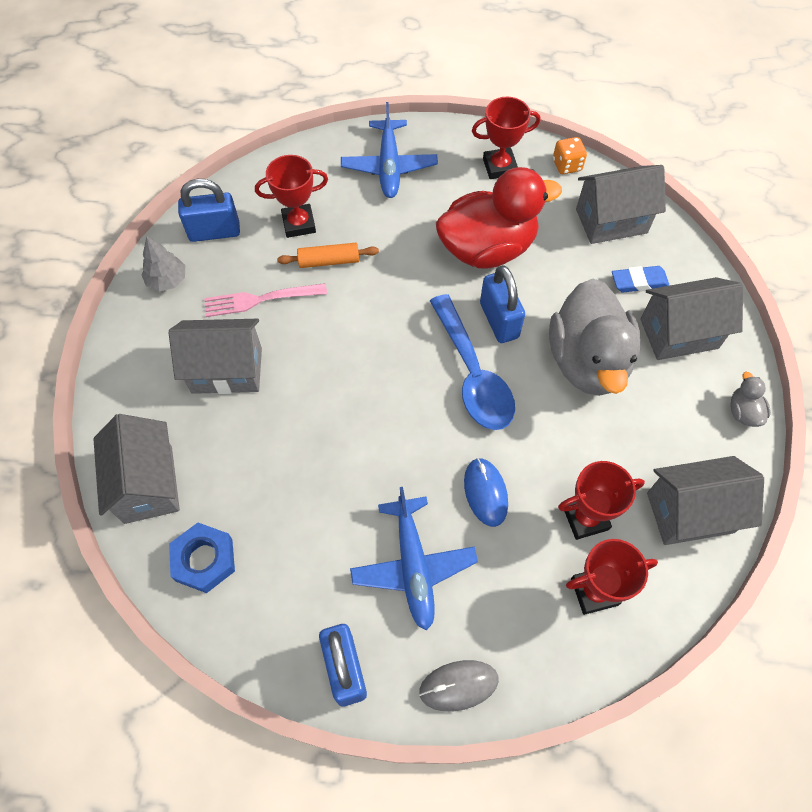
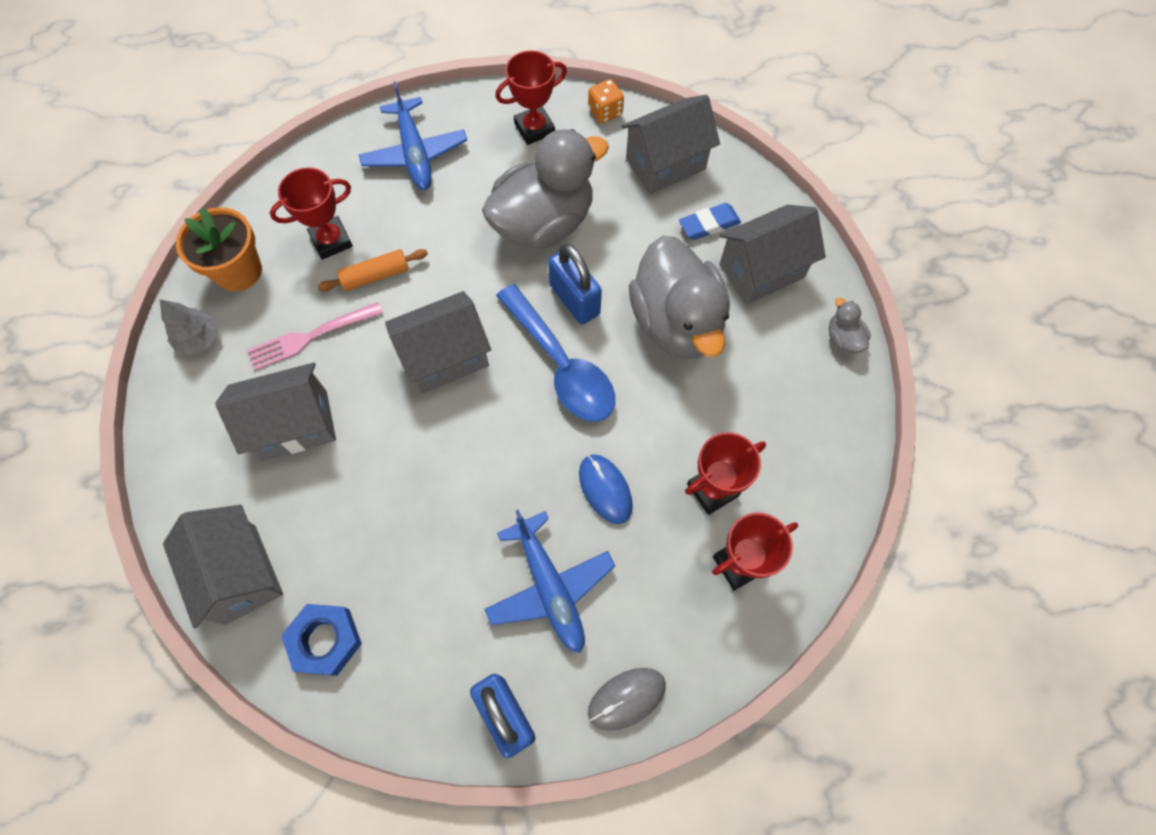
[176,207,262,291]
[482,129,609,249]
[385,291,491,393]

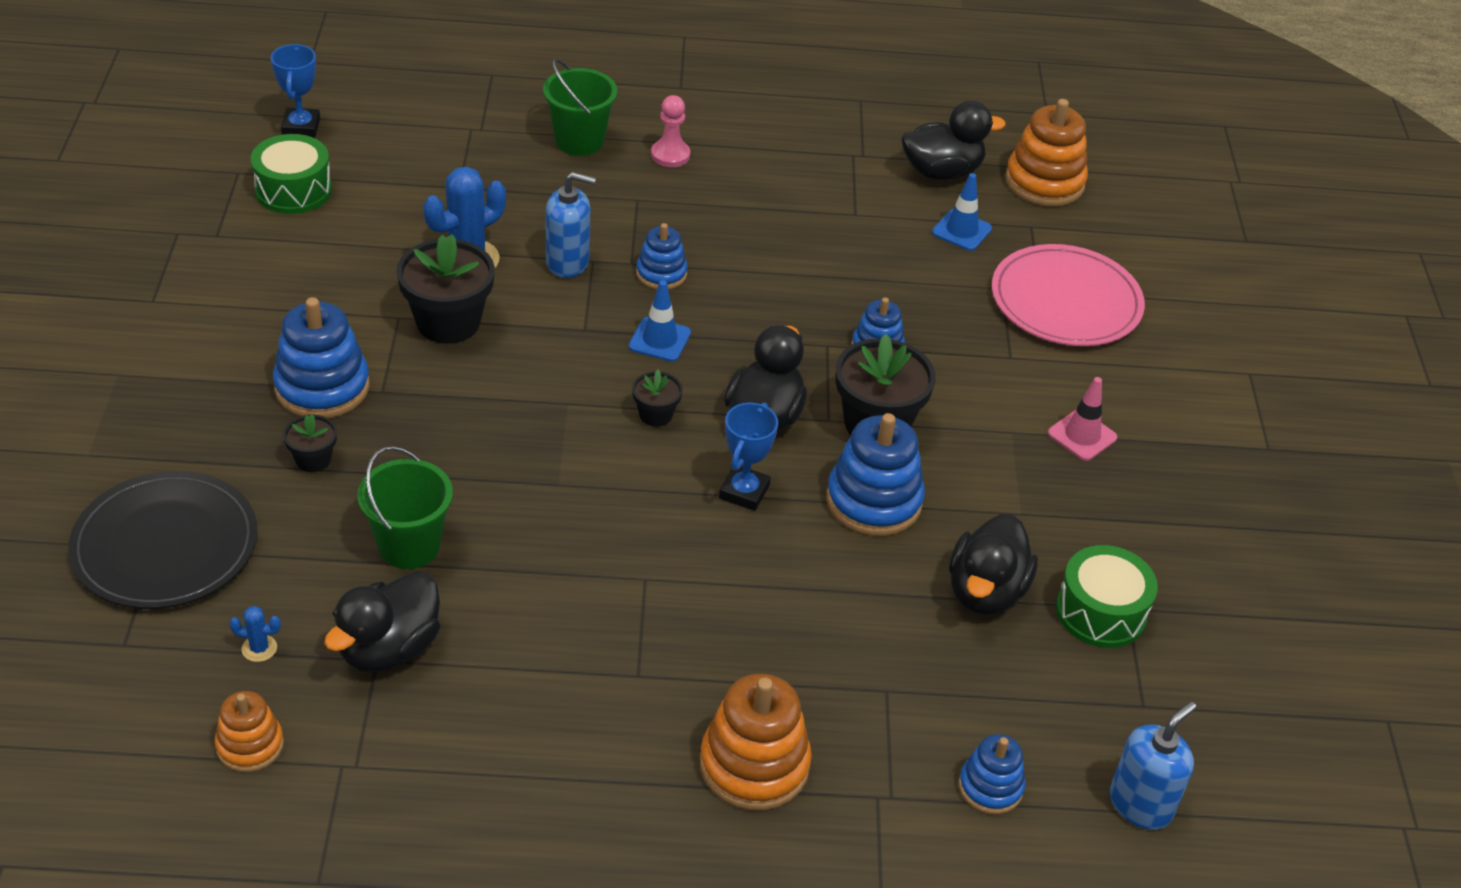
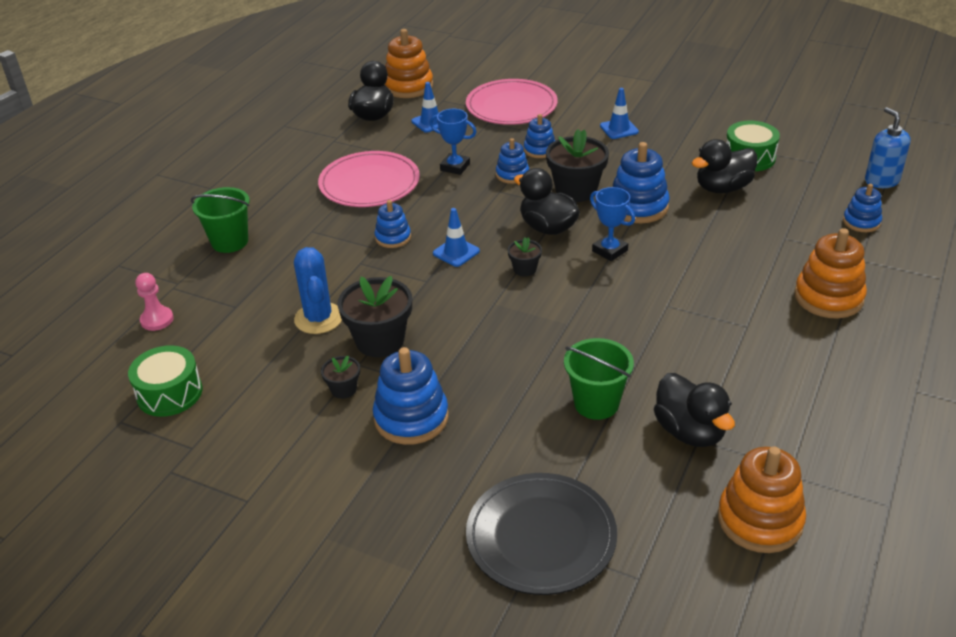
[718,446,806,553]
[229,606,281,662] (first image)
[429,109,477,175]
[321,356,360,399]
[546,172,596,278] (first image)
[135,273,174,331]
[692,139,758,193]
[600,88,639,139]
[318,151,420,207]
[524,114,555,158]

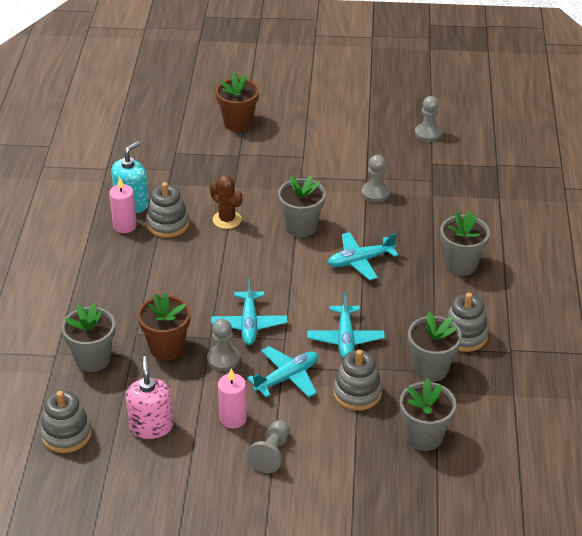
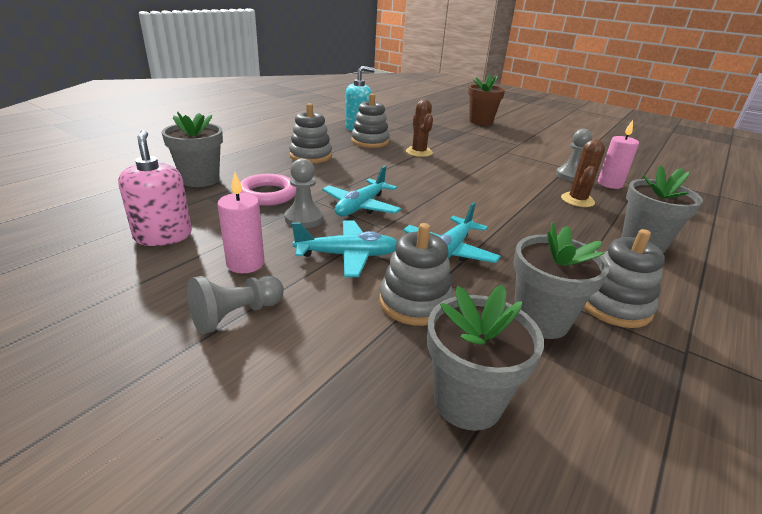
[289,103,332,163]
[598,120,639,189]
[118,130,192,246]
[240,174,296,206]
[278,175,326,237] (first image)
[328,232,398,280] (first image)
[415,96,442,142] (first image)
[561,139,605,207]

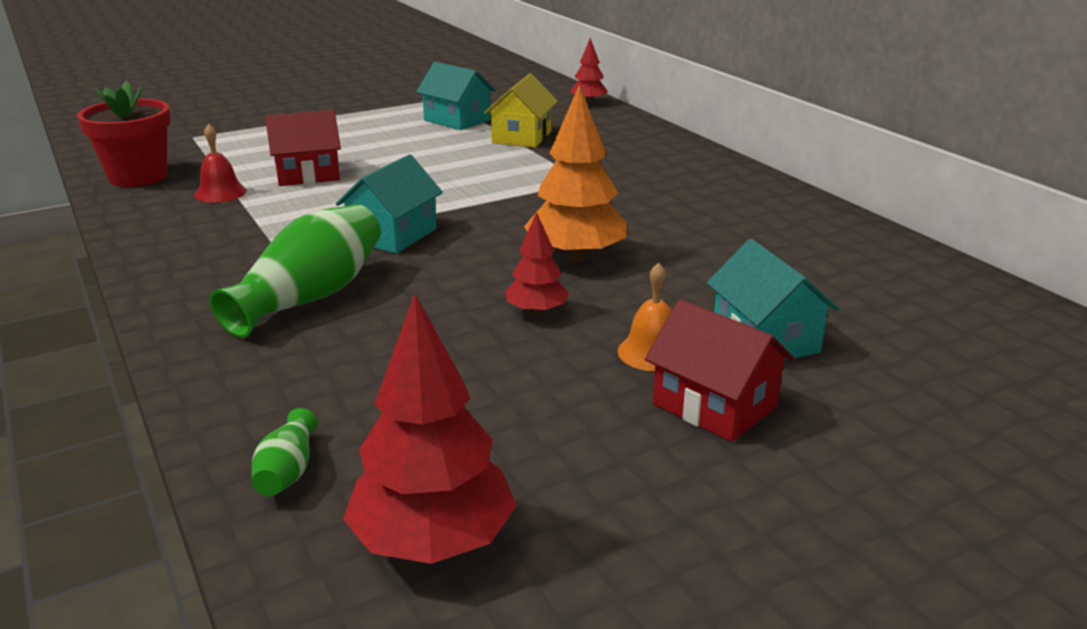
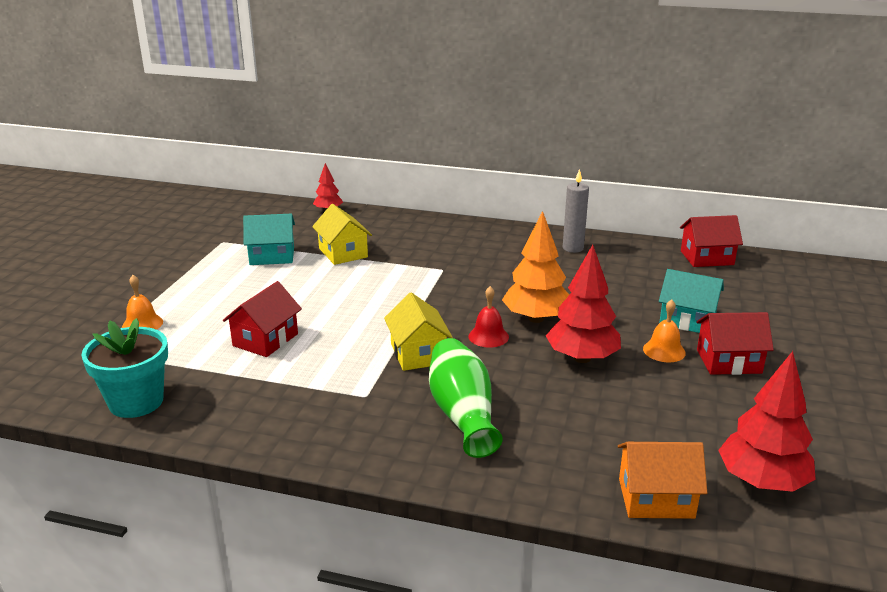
[81,318,168,418]
[469,286,509,348]
[618,442,707,519]
[384,292,453,371]
[546,245,621,363]
[122,275,163,330]
[563,169,589,253]
[680,215,743,267]

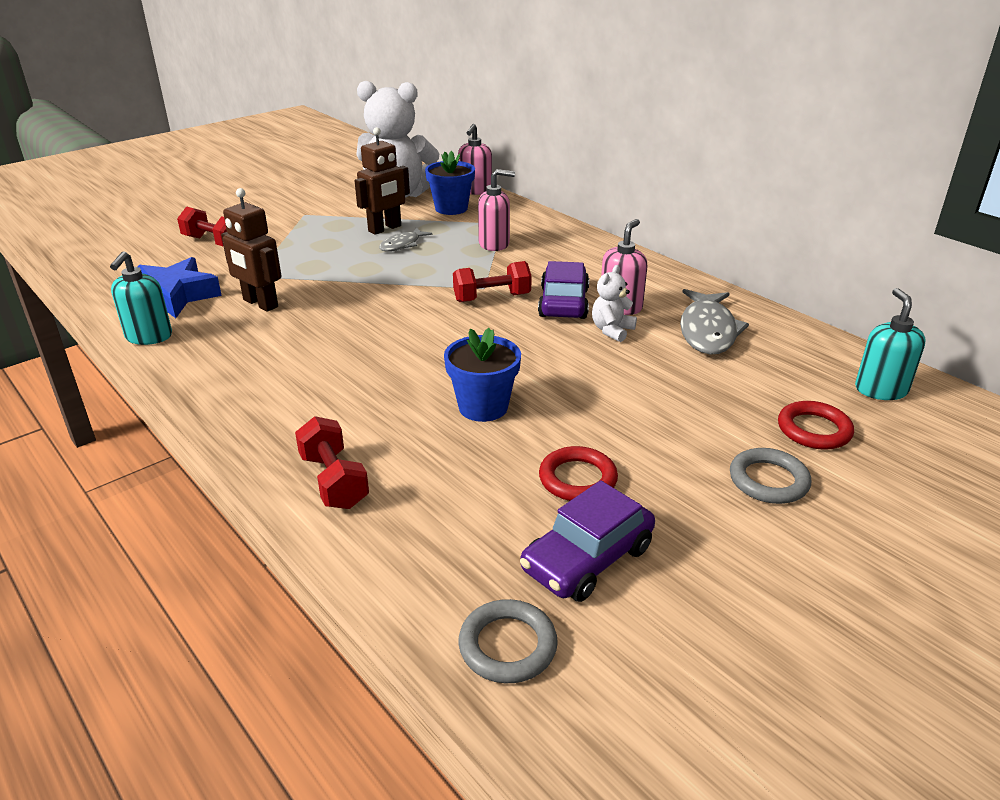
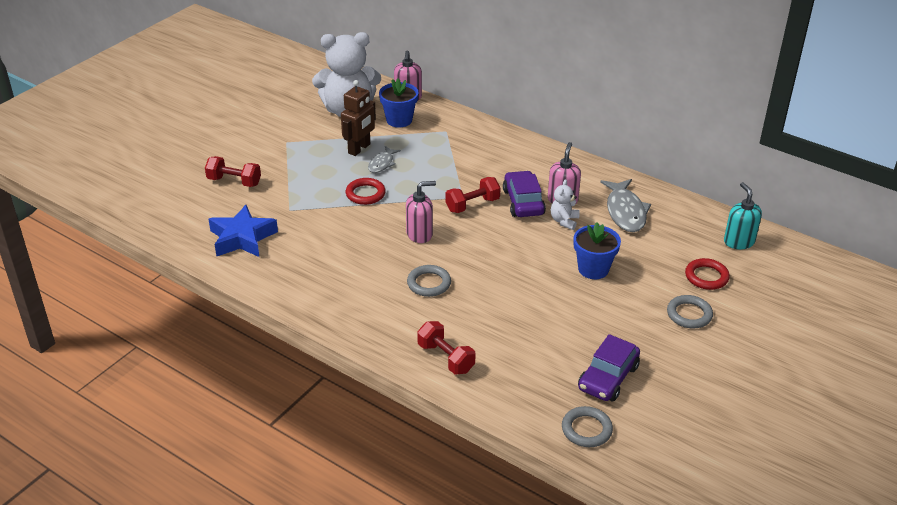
[110,251,172,345] (first image)
[221,188,281,312] (first image)
[573,222,621,279]
[406,181,436,243]
[346,178,386,205]
[407,265,451,297]

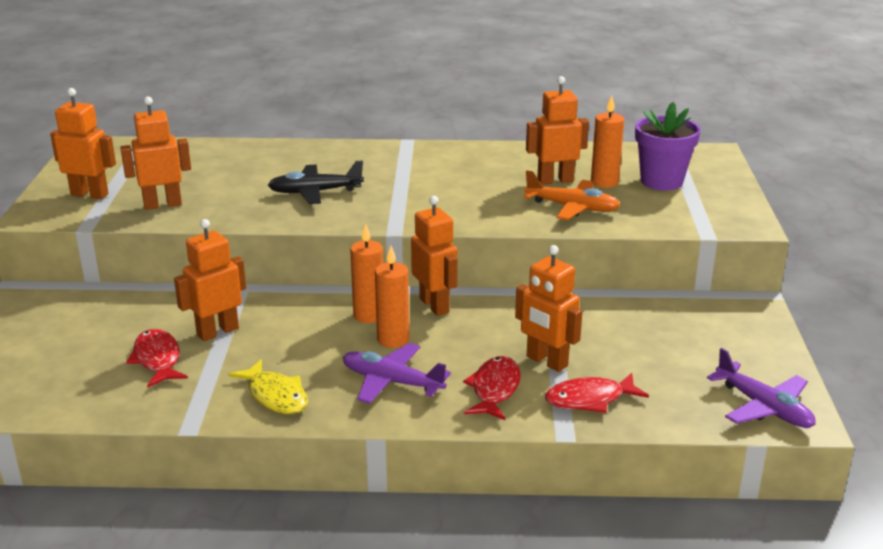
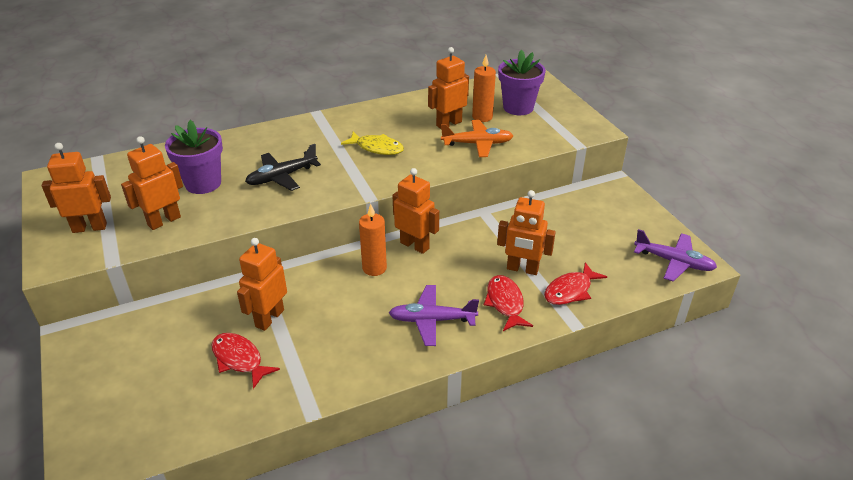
[341,131,404,155]
[375,246,409,348] (first image)
[165,120,223,194]

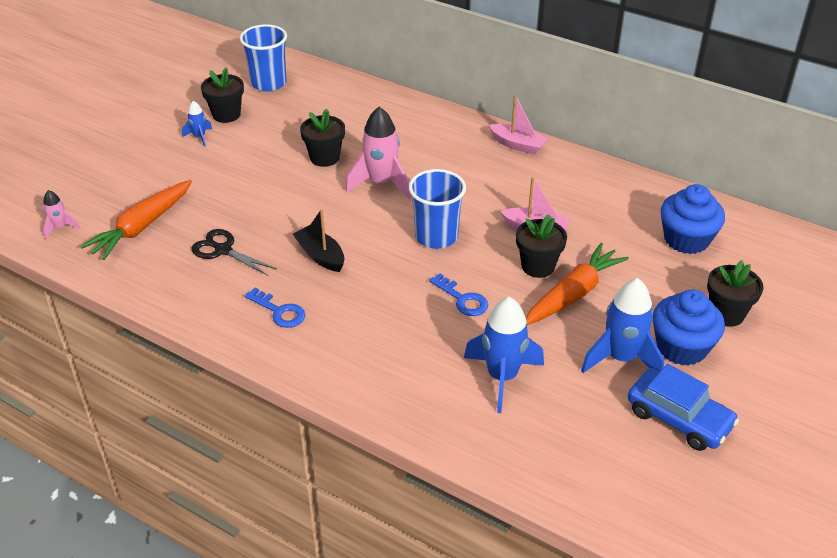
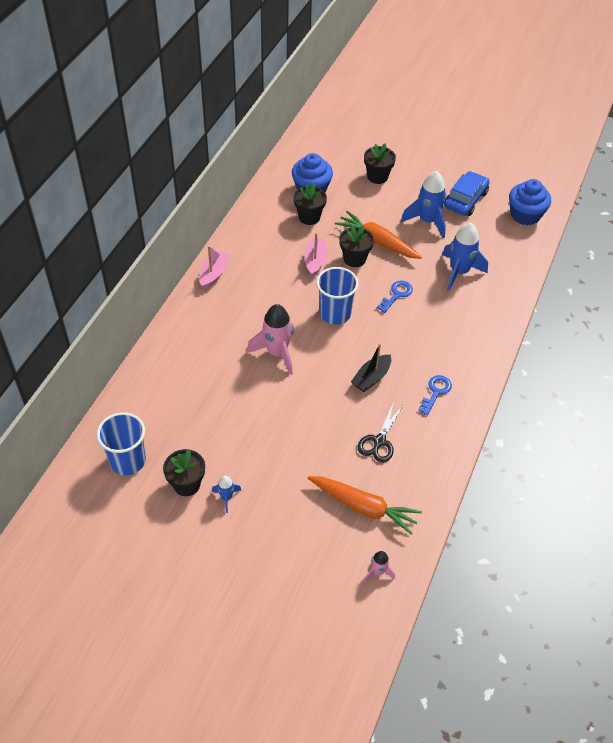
[294,183,327,225]
[509,179,551,225]

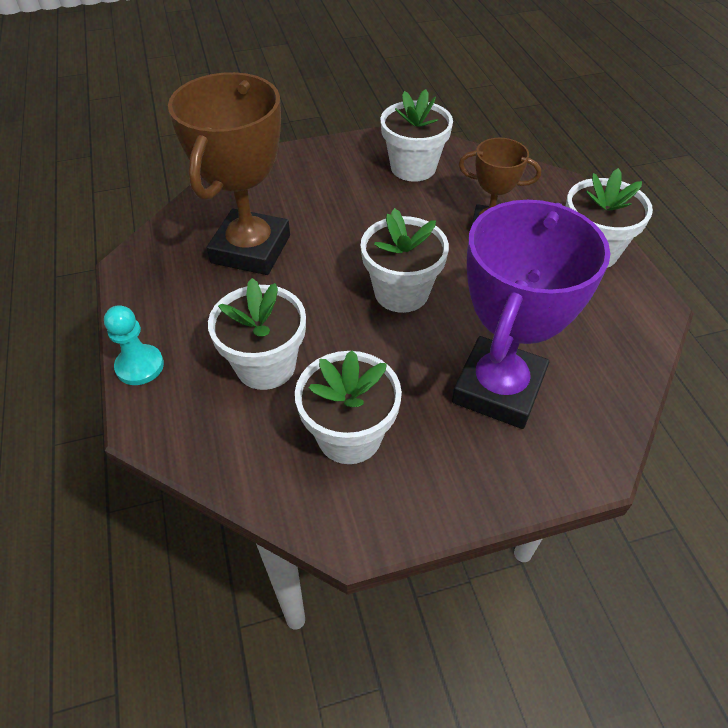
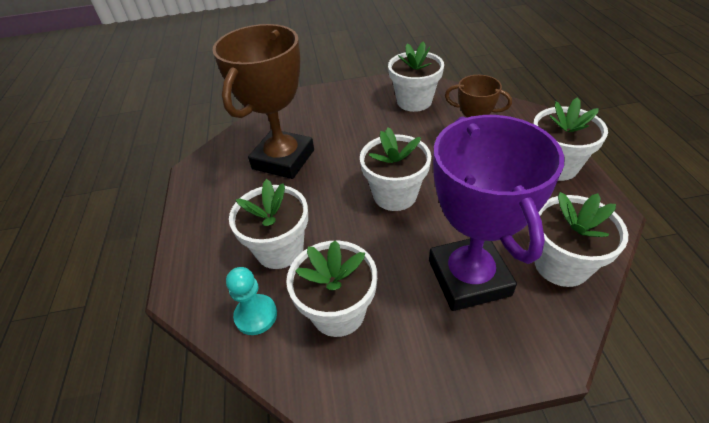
[226,267,277,335]
[429,115,564,311]
[534,192,628,287]

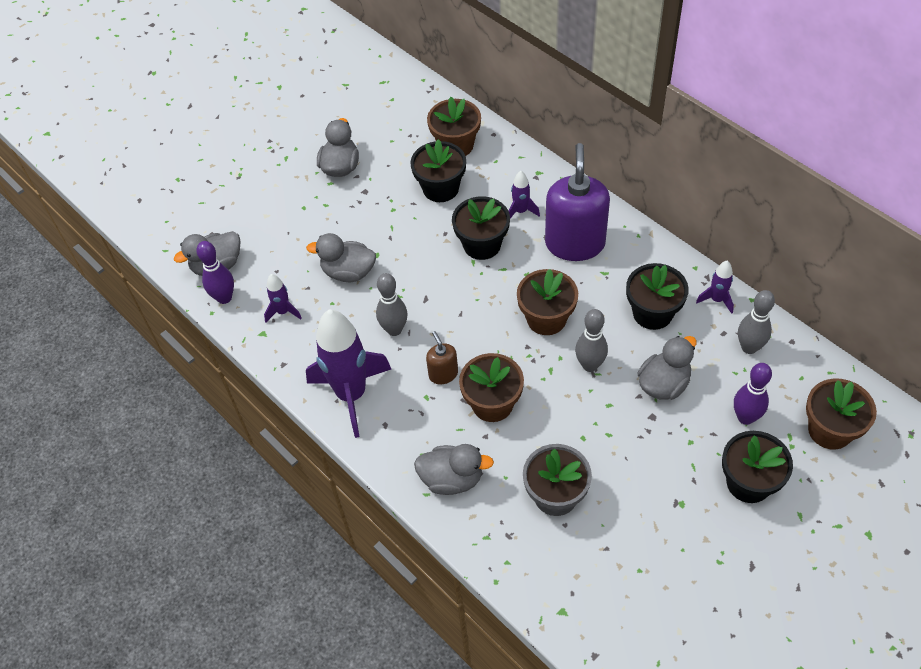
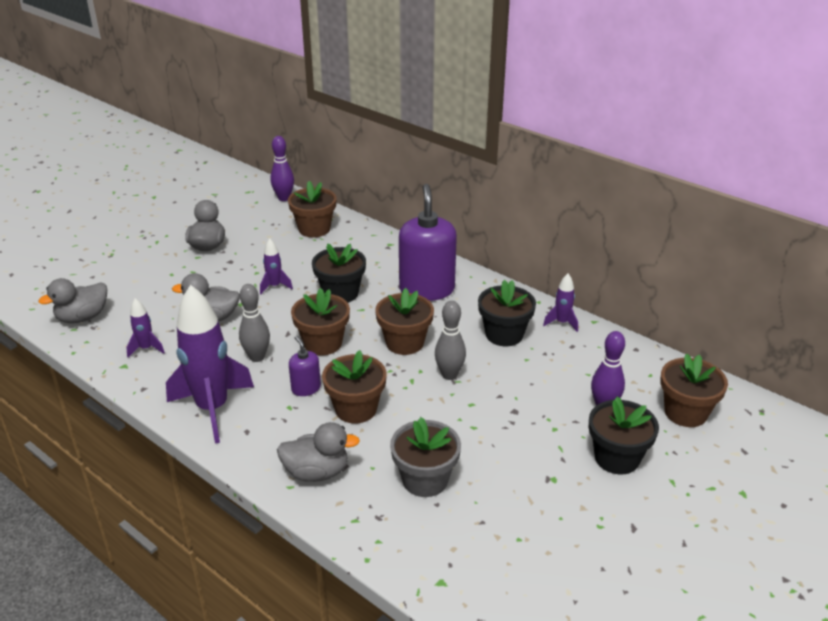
[270,136,294,201]
[411,139,466,202] (first image)
[289,336,321,396]
[260,238,293,294]
[638,336,697,400] (first image)
[738,290,775,354] (first image)
[291,288,350,355]

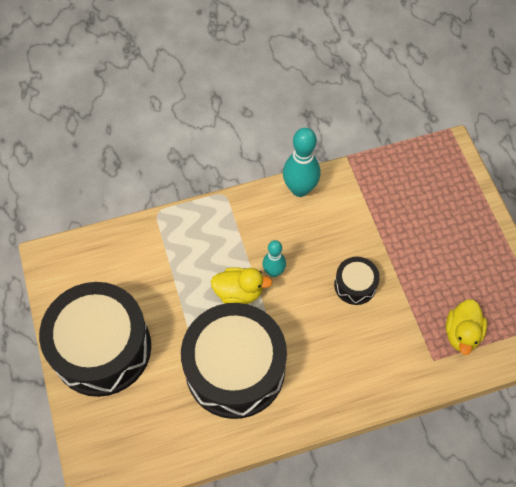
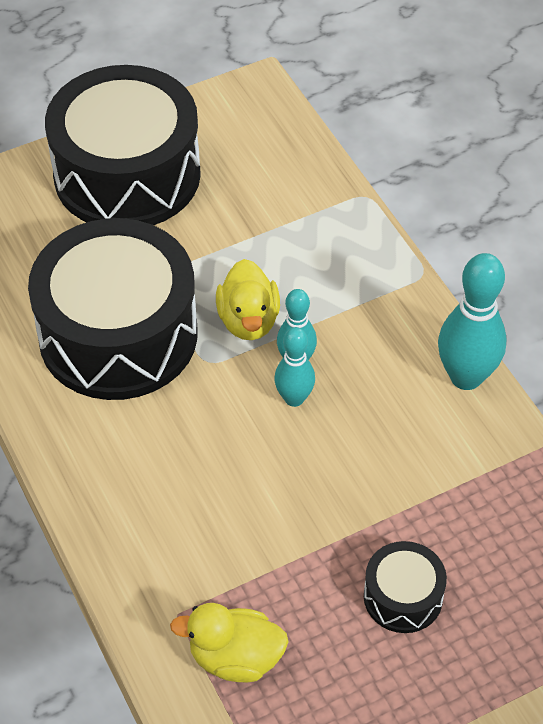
[364,541,447,633]
[274,327,315,407]

